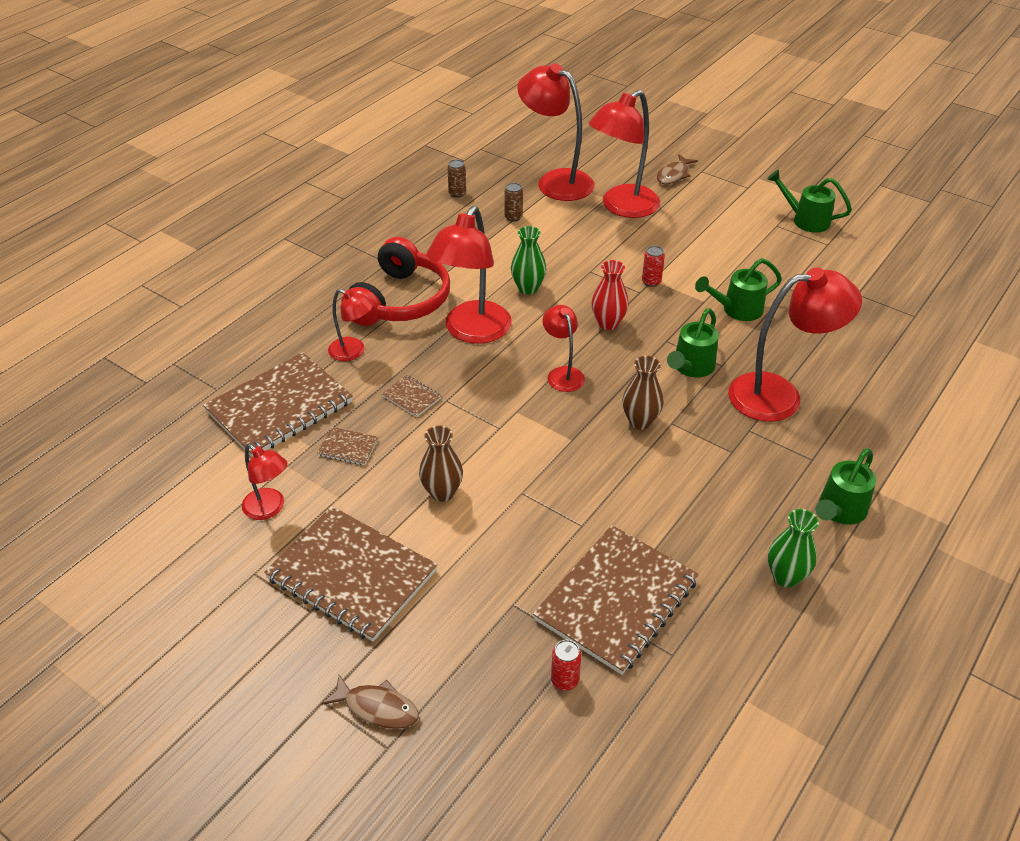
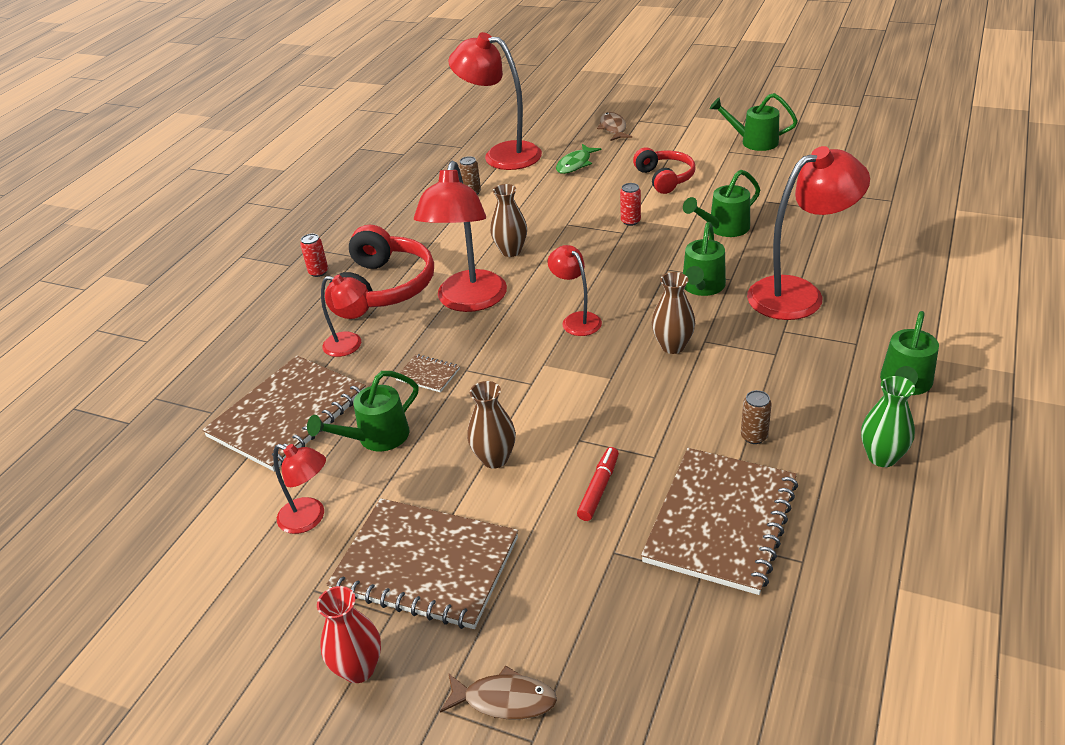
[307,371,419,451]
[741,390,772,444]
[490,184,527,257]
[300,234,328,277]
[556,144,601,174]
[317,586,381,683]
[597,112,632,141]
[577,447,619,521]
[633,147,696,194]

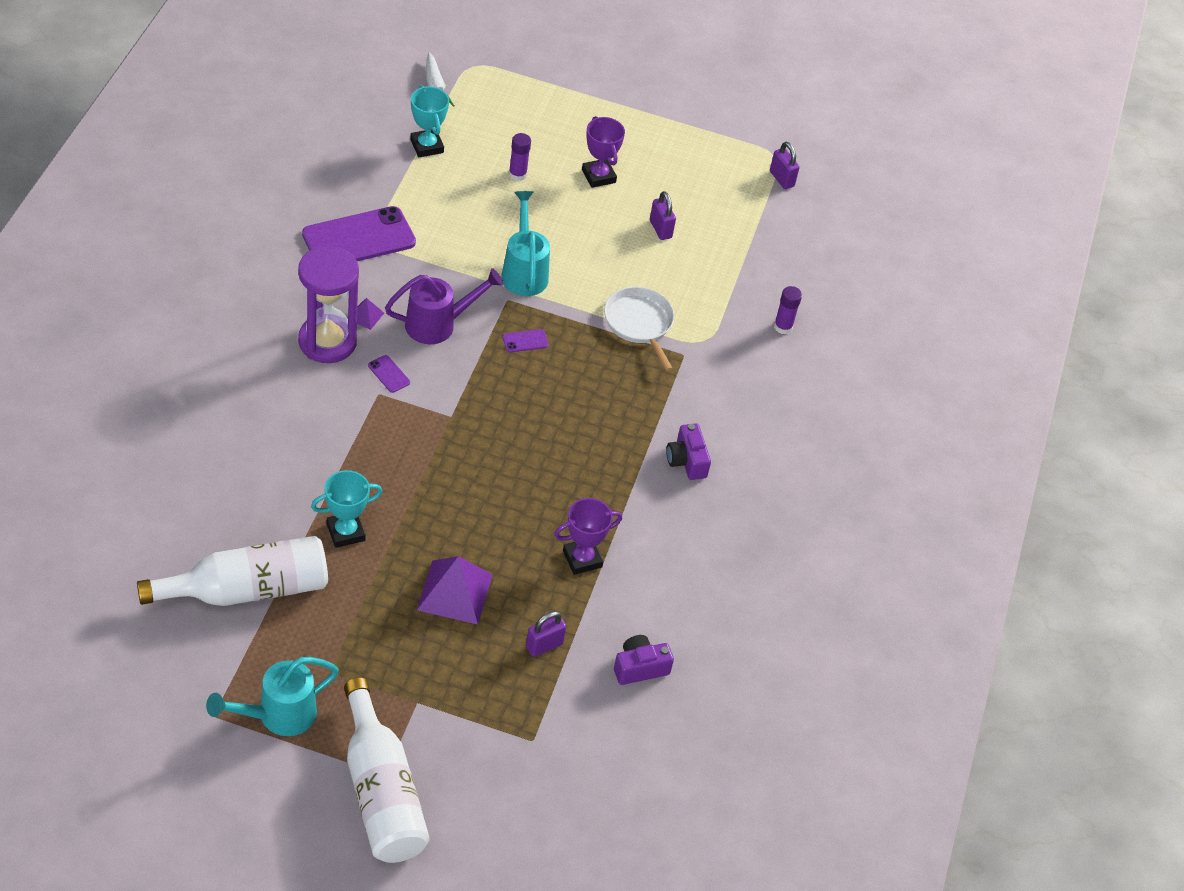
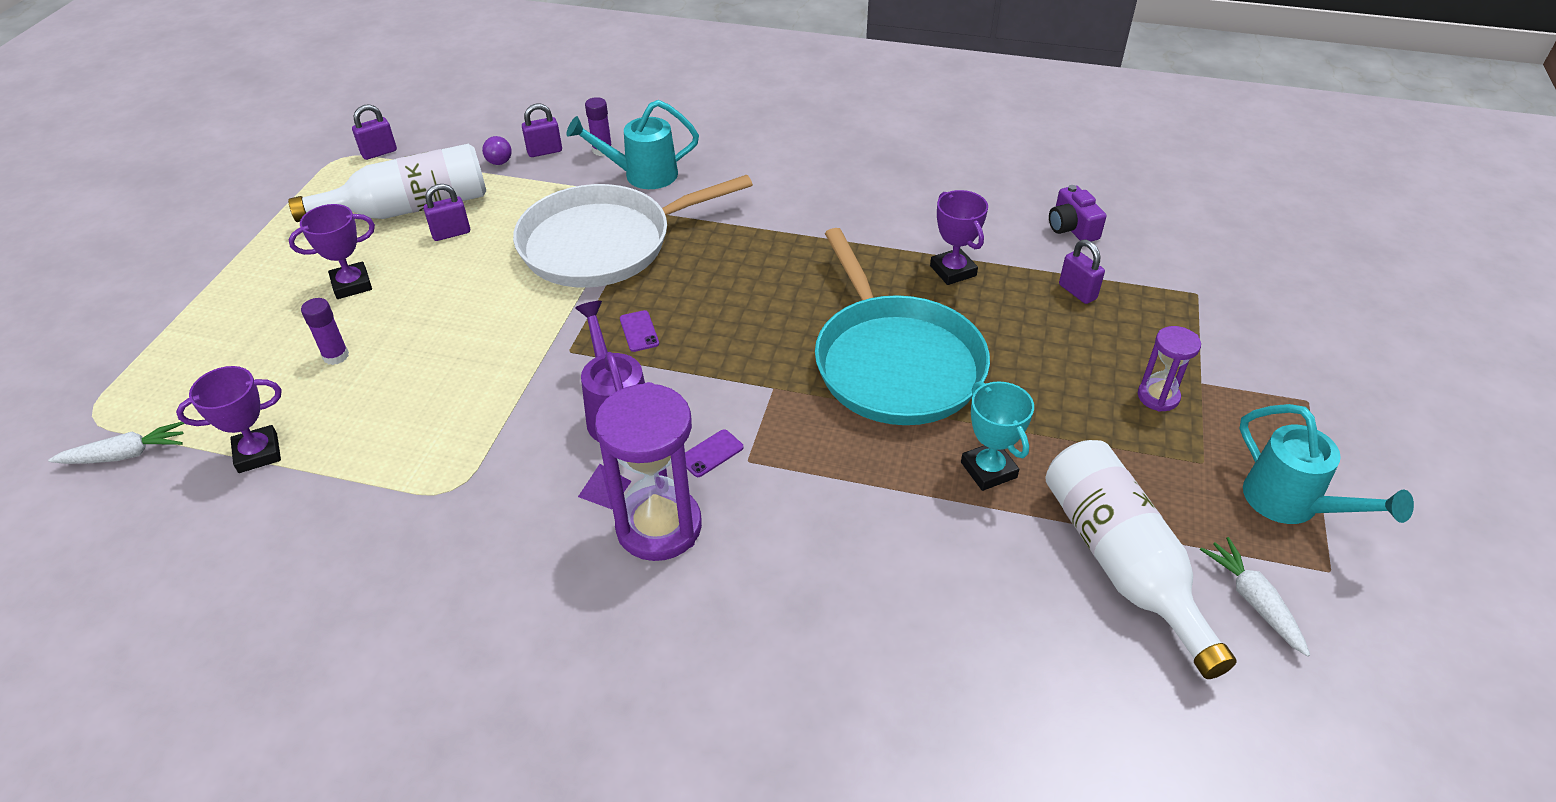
[302,206,416,261] (first image)
[288,144,486,222]
[176,366,282,473]
[417,556,493,625] (first image)
[566,100,699,189]
[513,175,753,287]
[666,423,711,480] (first image)
[482,136,512,165]
[522,104,562,157]
[815,228,990,425]
[1138,326,1201,412]
[1200,537,1310,657]

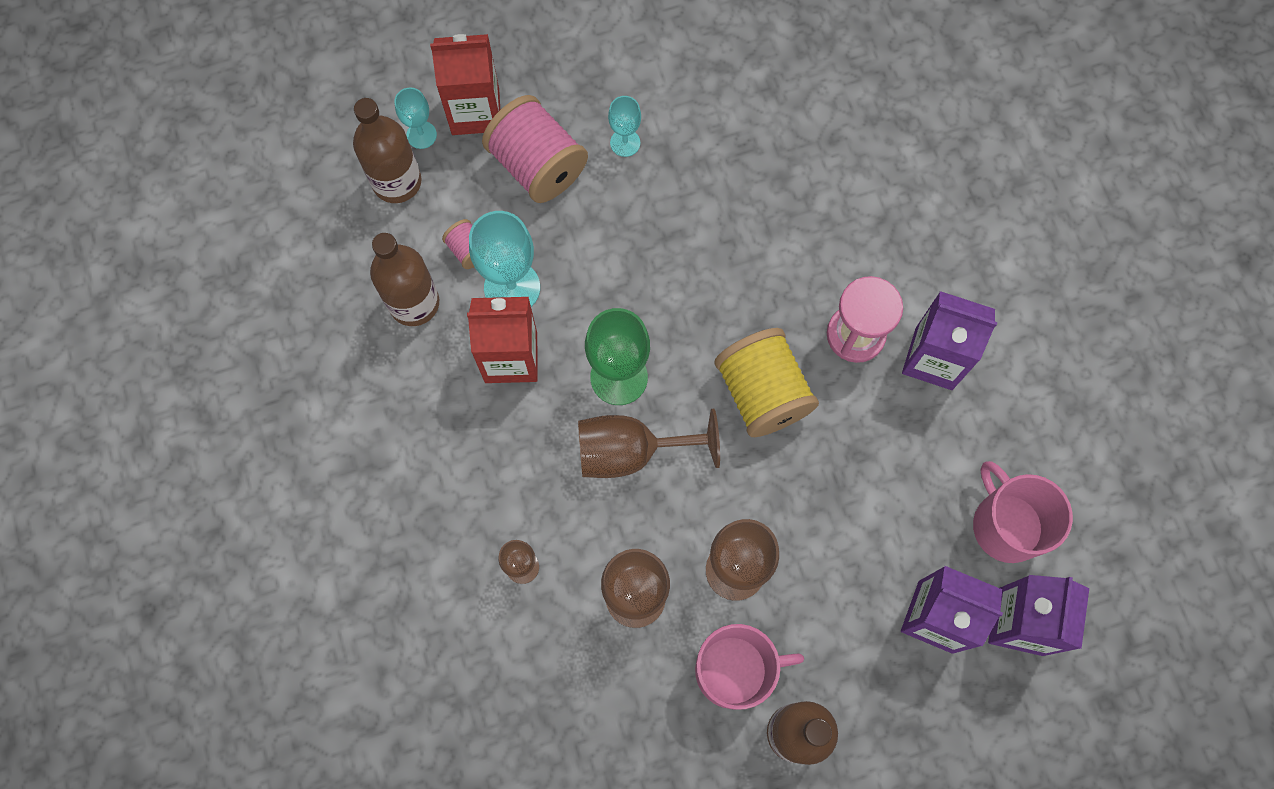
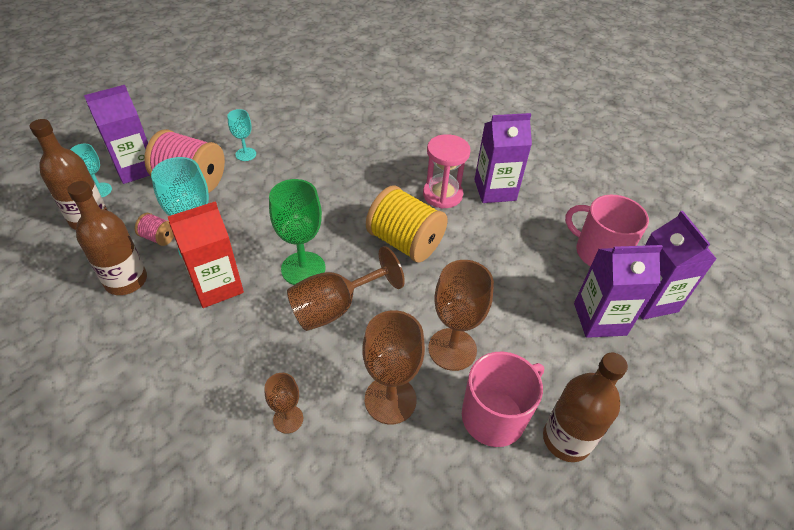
[84,85,150,184]

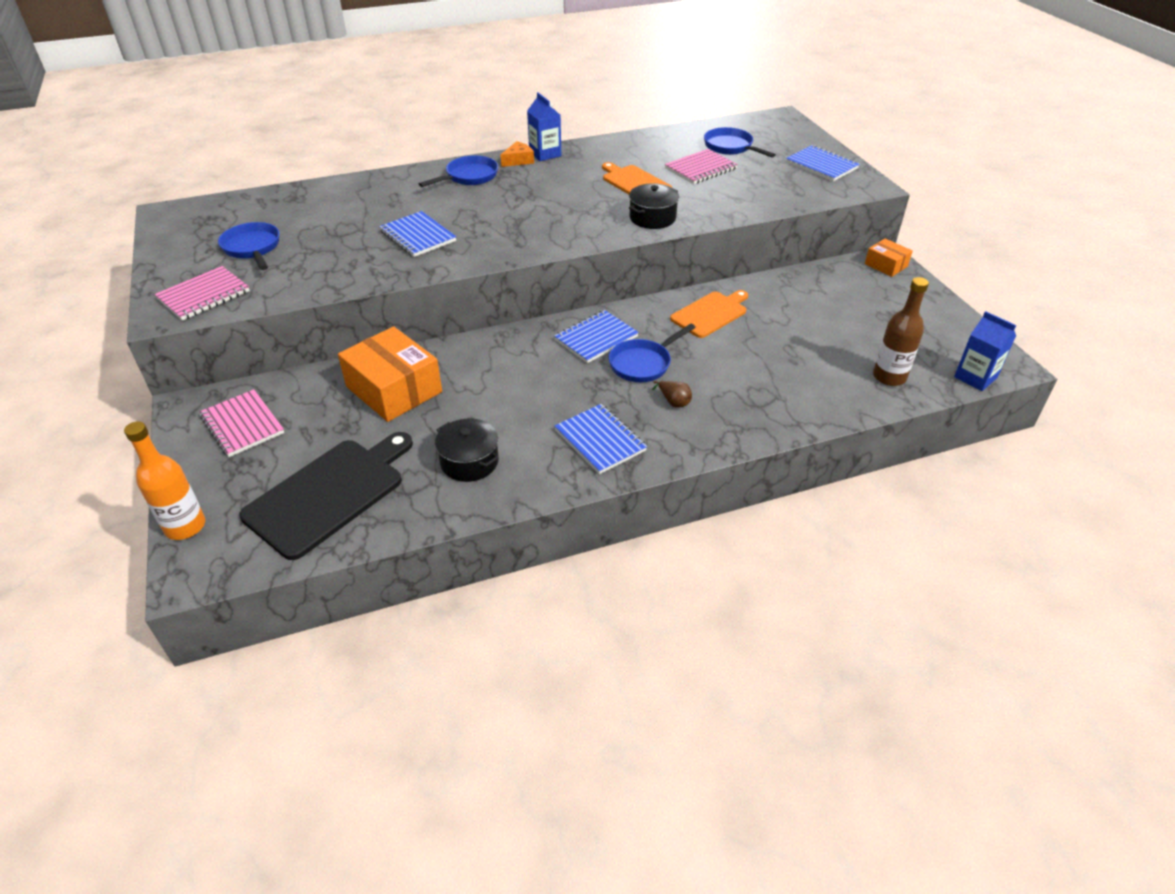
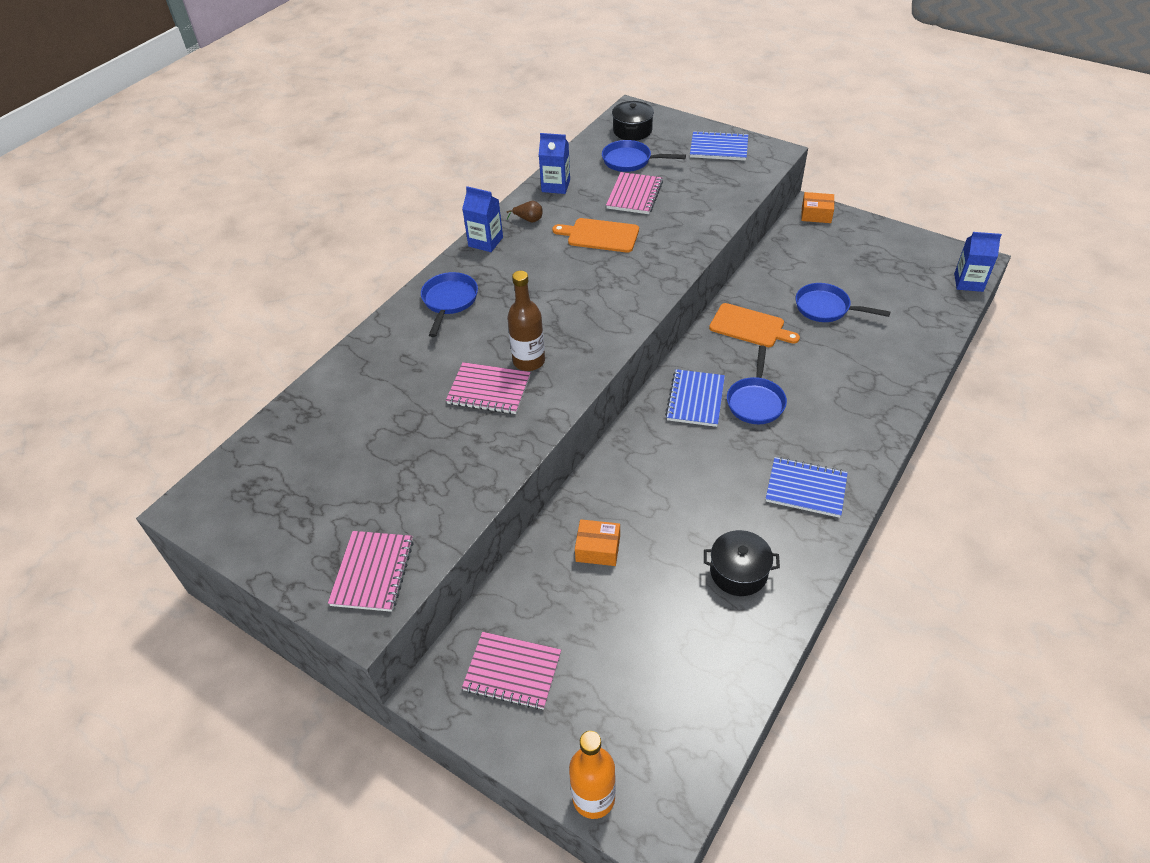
[796,283,890,322]
[240,432,413,560] (first image)
[575,519,620,566]
[446,362,531,414]
[500,141,534,167] (first image)
[612,101,654,141]
[507,201,543,222]
[709,303,800,347]
[507,271,545,371]
[539,133,570,194]

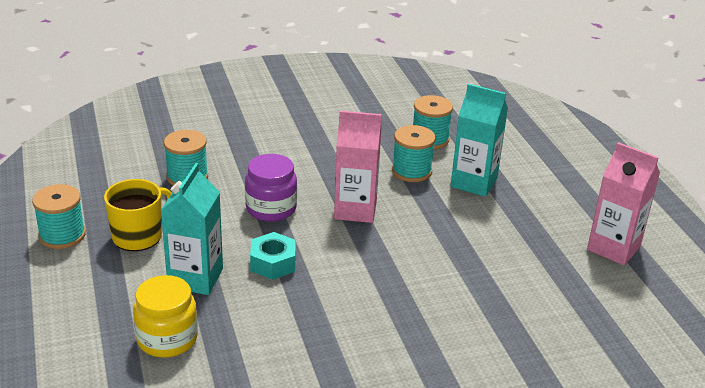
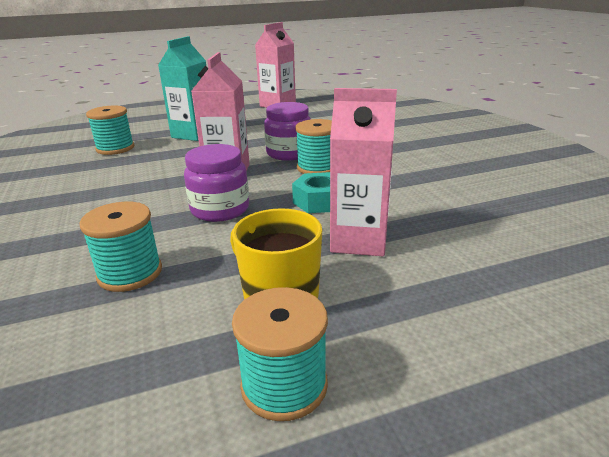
[133,275,198,358] (first image)
[330,88,397,256]
[295,119,332,174]
[264,102,311,161]

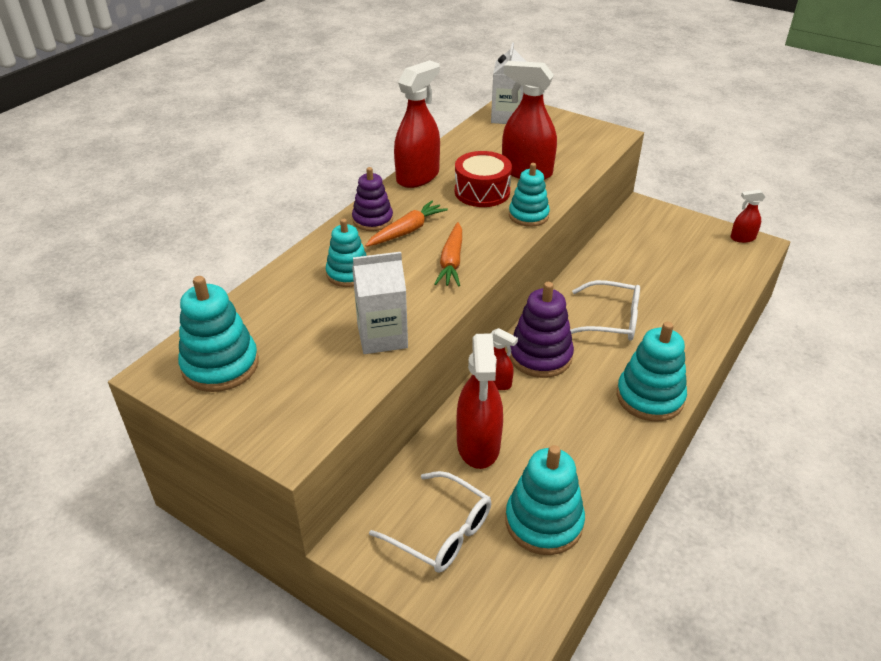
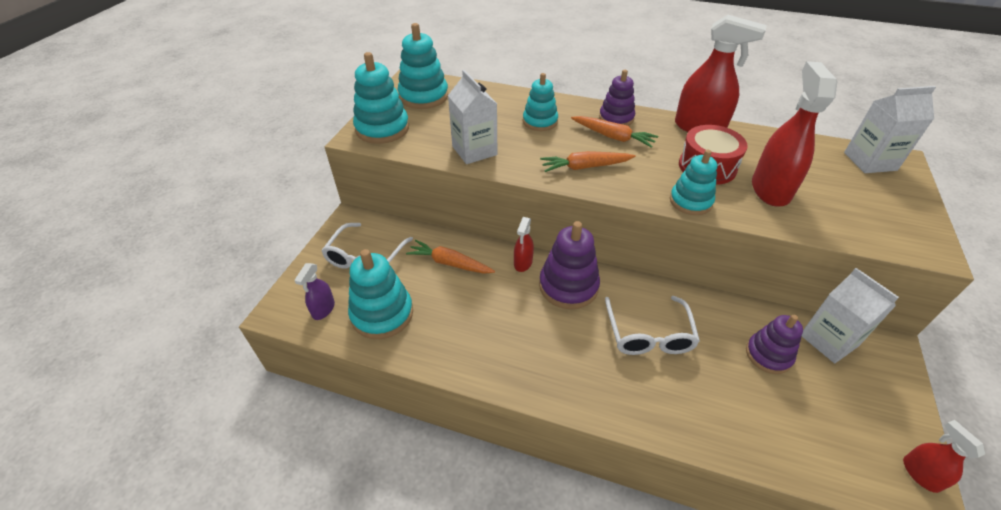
[406,240,495,274]
[353,52,409,144]
[294,263,335,320]
[746,315,803,374]
[801,268,899,363]

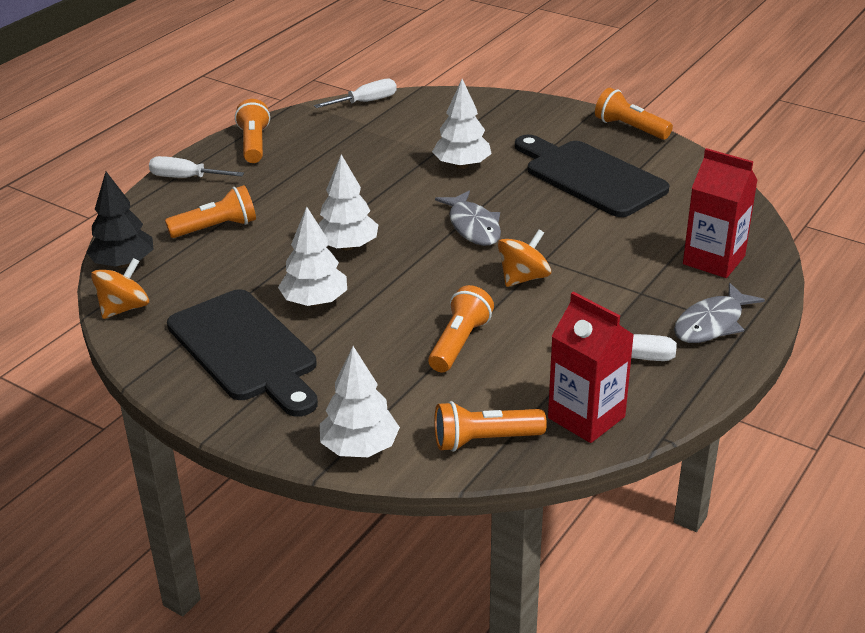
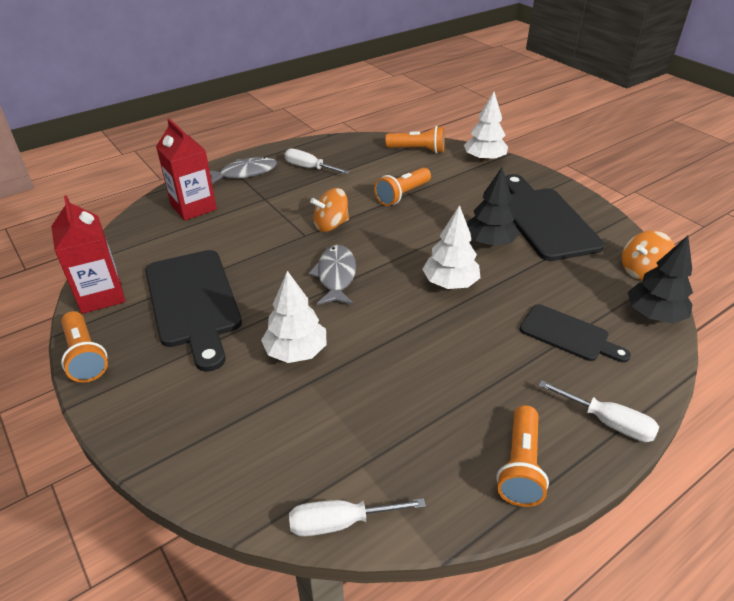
[520,304,631,362]
[467,168,519,246]
[51,195,125,314]

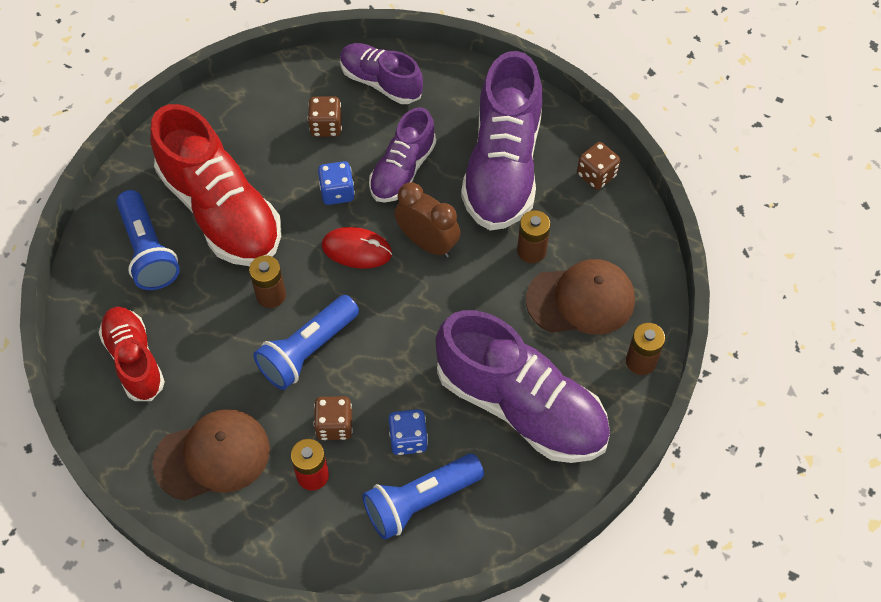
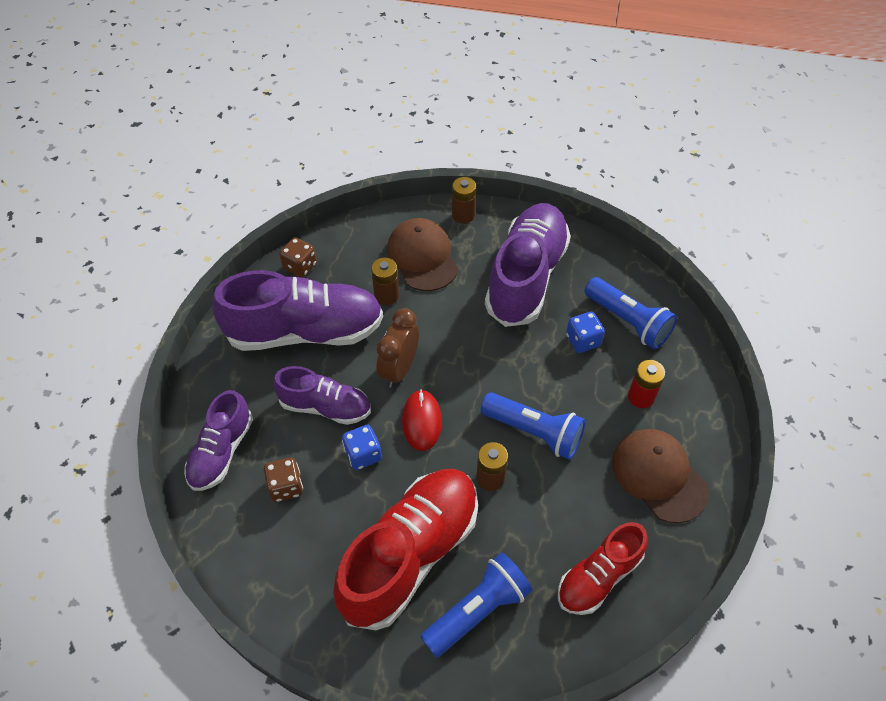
[314,396,353,440] (first image)

